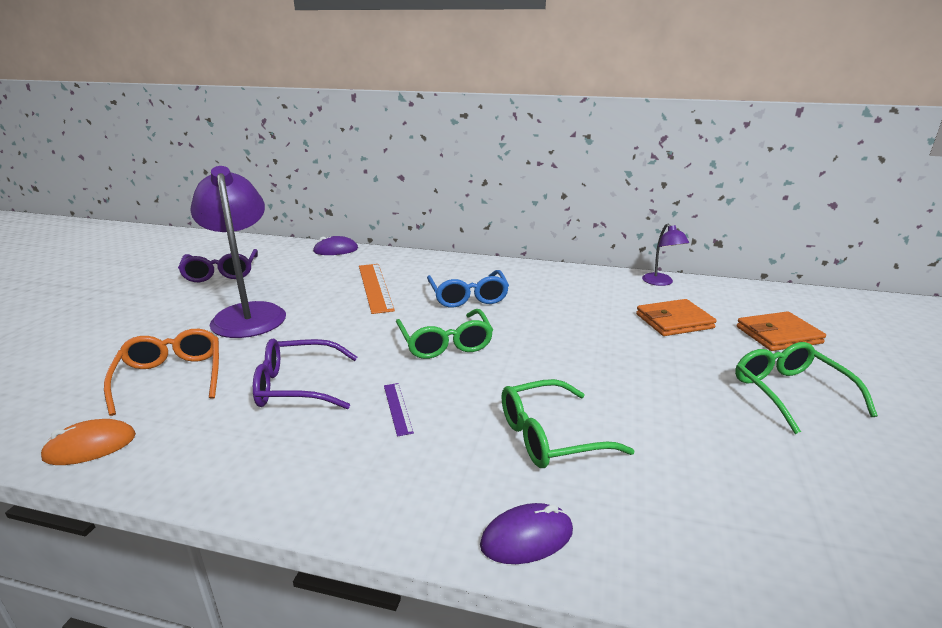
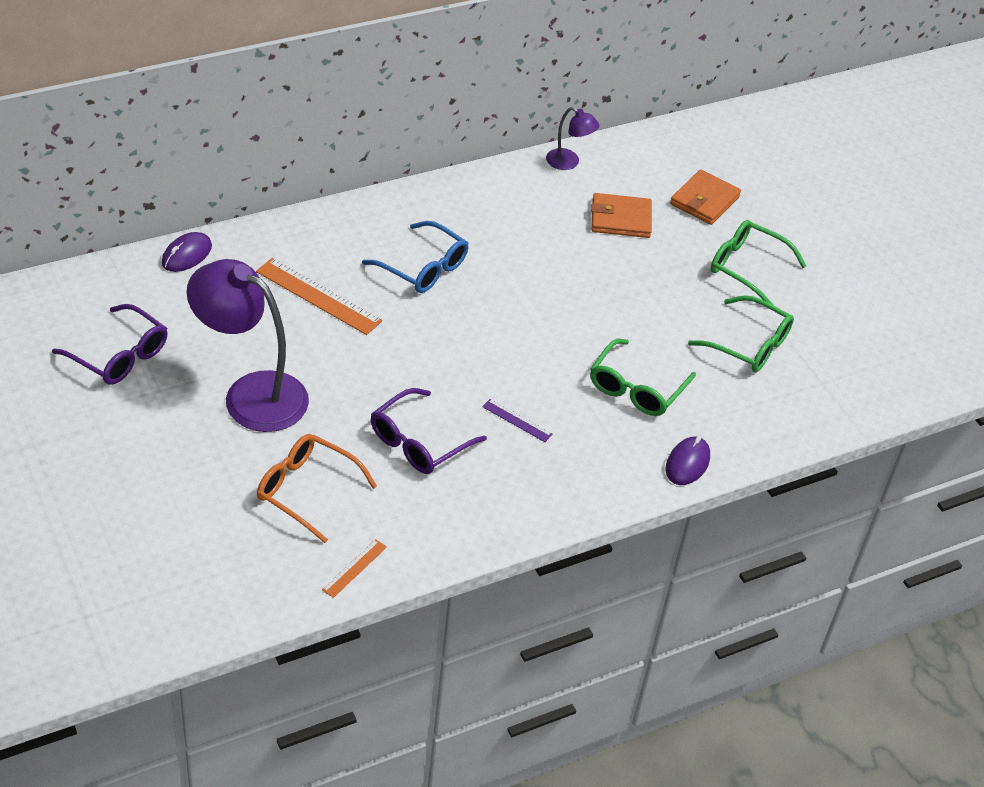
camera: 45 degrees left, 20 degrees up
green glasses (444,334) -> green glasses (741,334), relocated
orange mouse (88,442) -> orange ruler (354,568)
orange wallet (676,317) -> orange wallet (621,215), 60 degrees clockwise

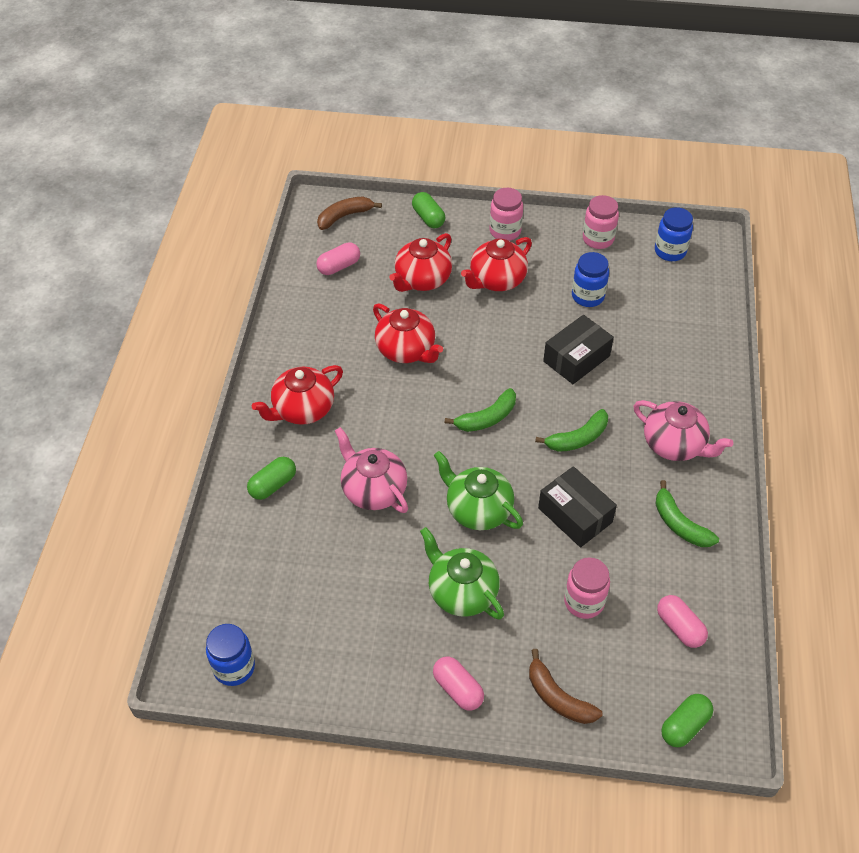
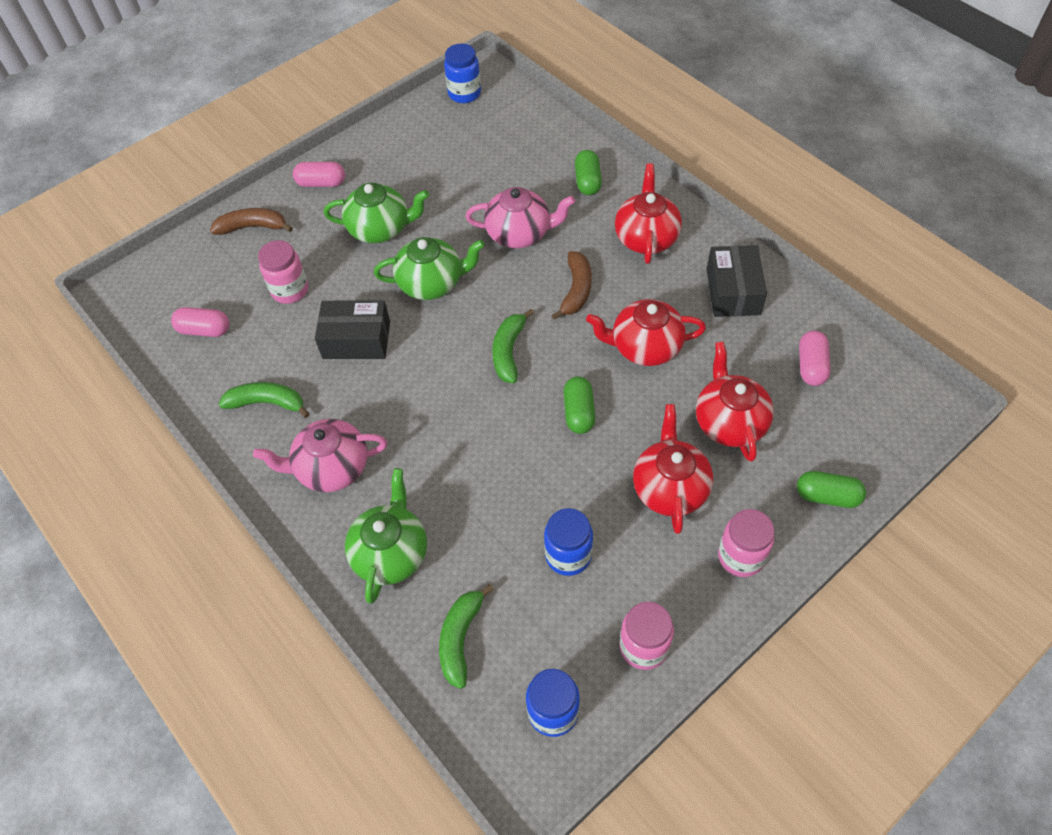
camera: 135 degrees right, 5 degrees up
none -> green teapot (386,536)
brown banana (349,213) -> brown banana (572,285), relocated
green banana (571,430) -> green banana (466,636), relocated
black box (578,349) -> black box (737,281), relocated
green capsule (687,720) -> green capsule (579,405), relocated

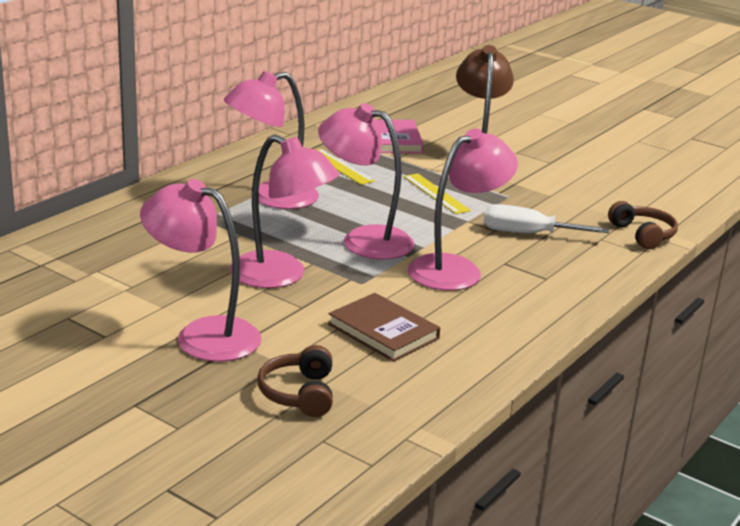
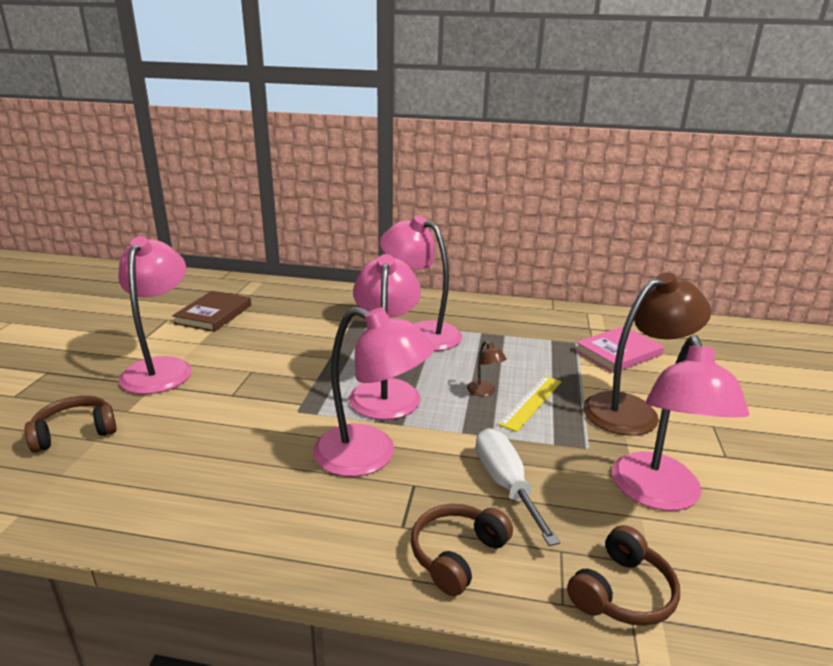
camera: 65 degrees right, 0 degrees up
yellow ruler (345,167) -> none
none -> brown headphones (462,550)
none -> brown lamp (487,368)
pink lamp (284,211) -> pink lamp (680,423), relocated
brown book (384,327) -> brown book (211,311), relocated

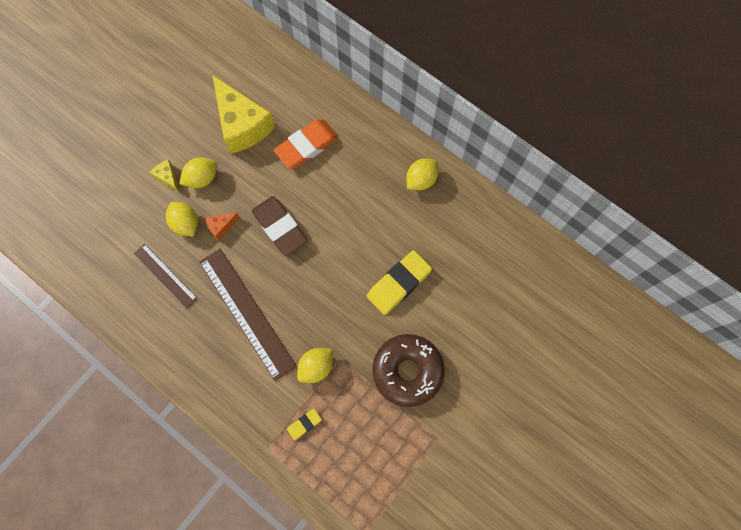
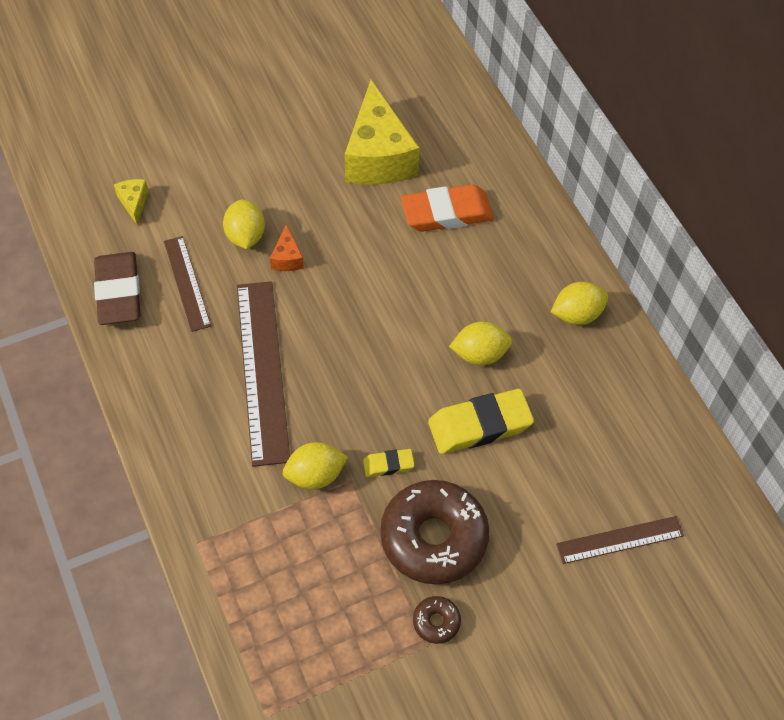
camera: 25 degrees right, 15 degrees down
none -> brown donut (437,620)
none -> brown ruler (620,540)
yellow cheese (164,176) -> yellow cheese (131,202), relocated
yellow lemon (198,172) -> yellow lemon (480,343), relocated
brown eraser (279,226) -> brown eraser (117,288), relocated
yellow eraser (304,424) -> yellow eraser (389,463), relocated
orange cheese (222,226) -> orange cheese (287,247), 90 degrees counterclockwise

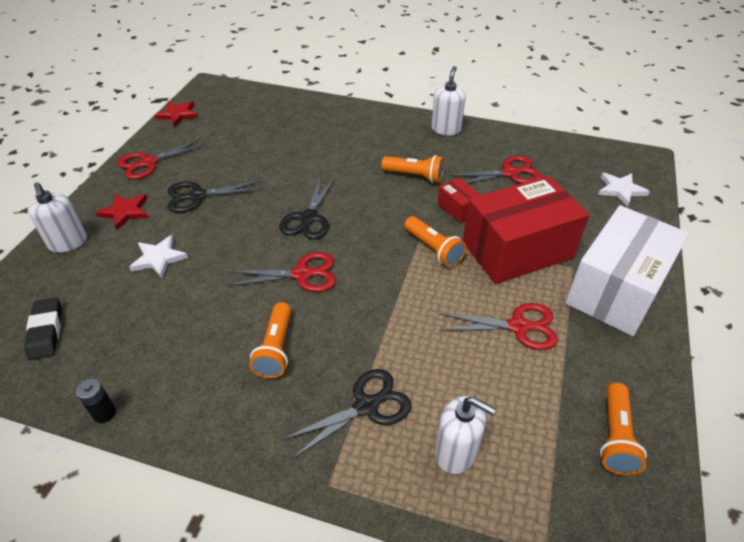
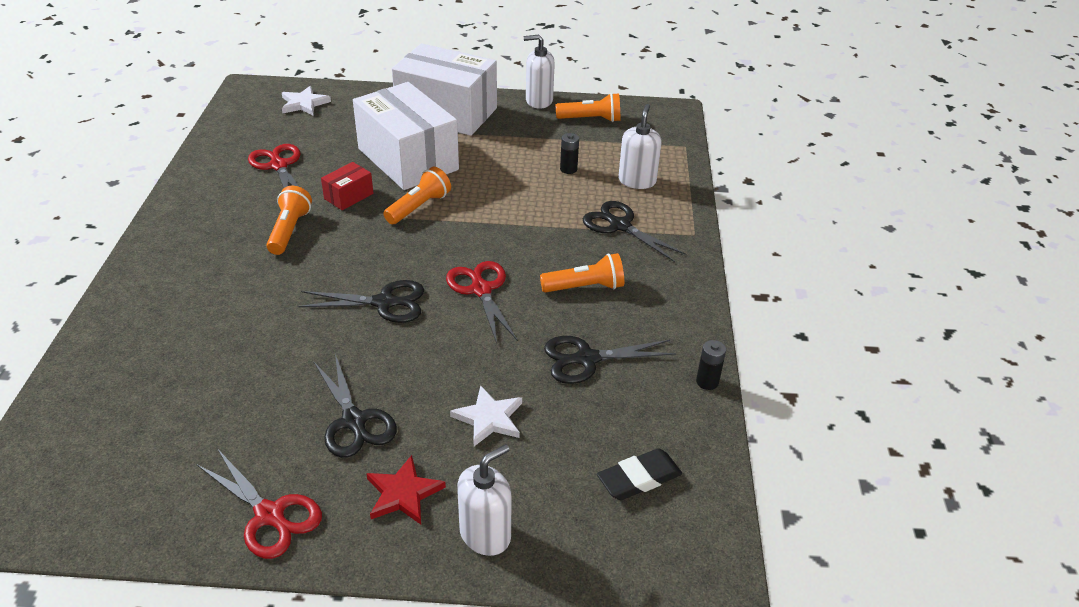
camera: 105 degrees left, 5 degrees down
red star (176,114) -> none
red scissors (498,326) -> none
none -> black scissors (610,360)
none -> black battery (569,153)
white soap dispenser (448,101) -> white soap dispenser (539,72), relocated
red box (526,230) -> white box (406,136)

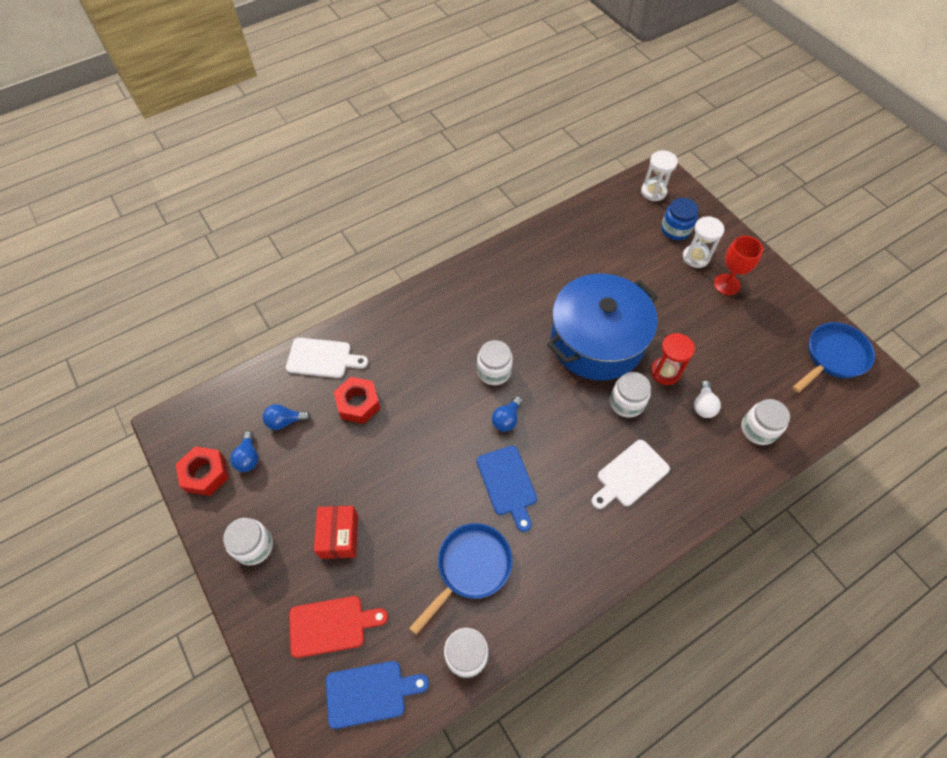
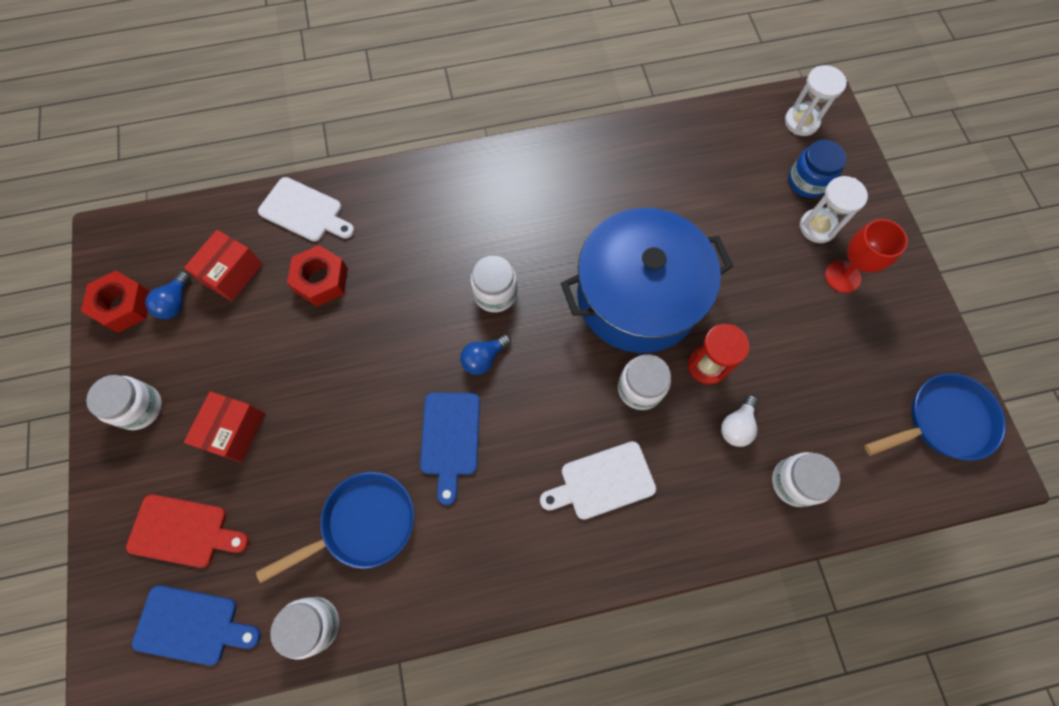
camera: 20 degrees right, 10 degrees up
blue light bulb (287,417) -> red box (223,265)

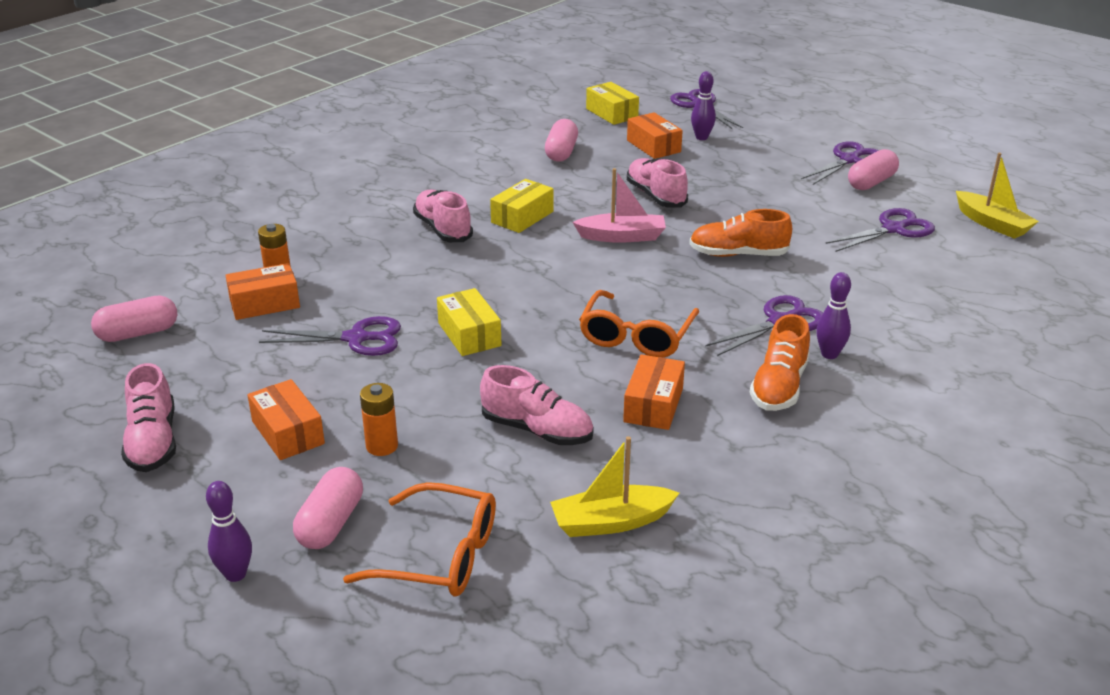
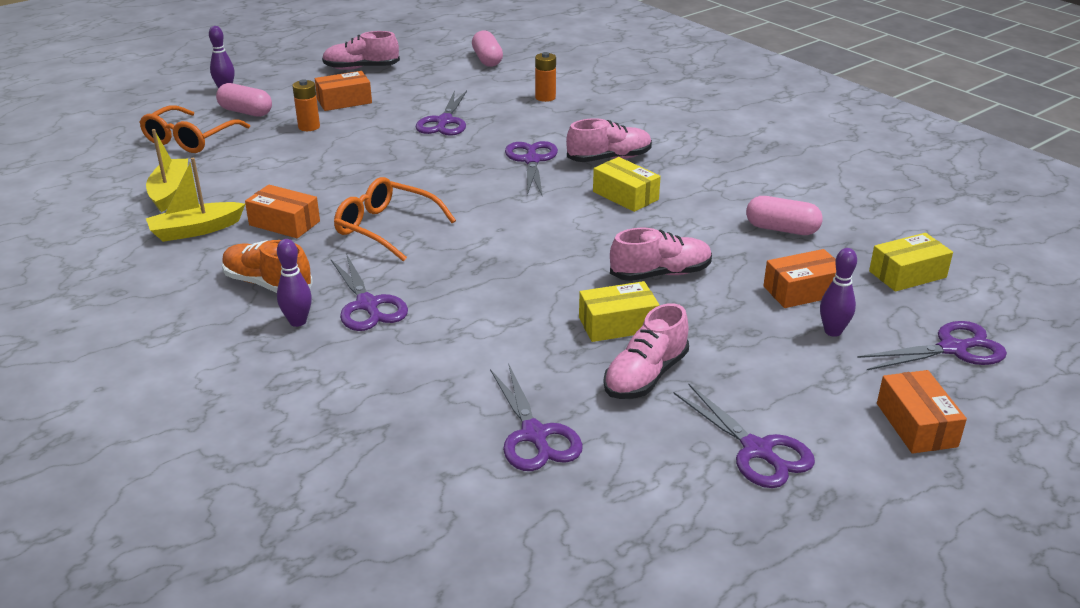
camera: 100 degrees right, 0 degrees up
pink boat (619,205) -> none
orange shoe (740,233) -> none
pink capsule (873,169) -> none
none -> purple scissors (531,168)
orange box (262,291) -> orange box (922,412), relocated
yellow box (469,322) -> yellow box (619,311), relocated
pink shoe (537,405) -> pink shoe (646,351), relocated
yellow boat (997,196) -> yellow boat (195,200), relocated

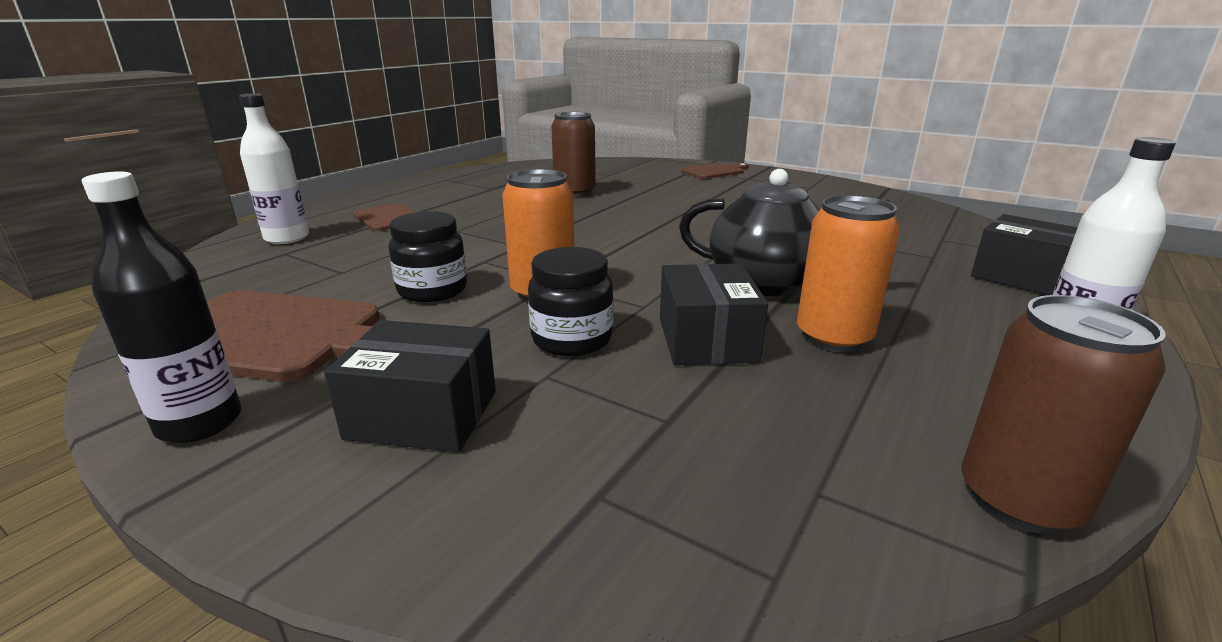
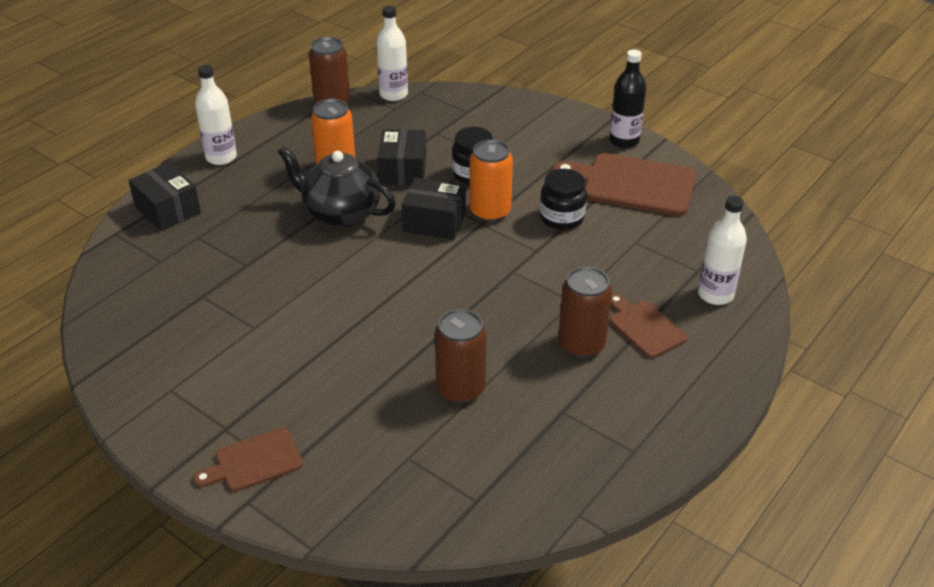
camera: 175 degrees left, 15 degrees up
none -> white bottle (392,53)
none -> brown can (585,312)
black box (410,386) -> black box (433,209), relocated

